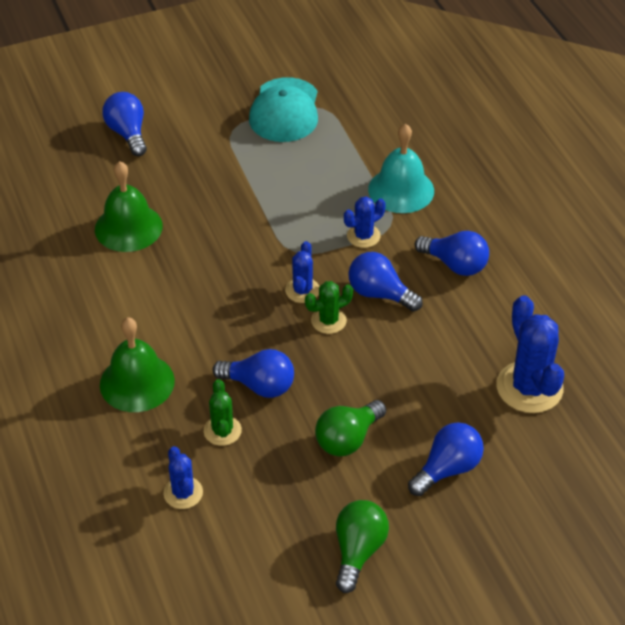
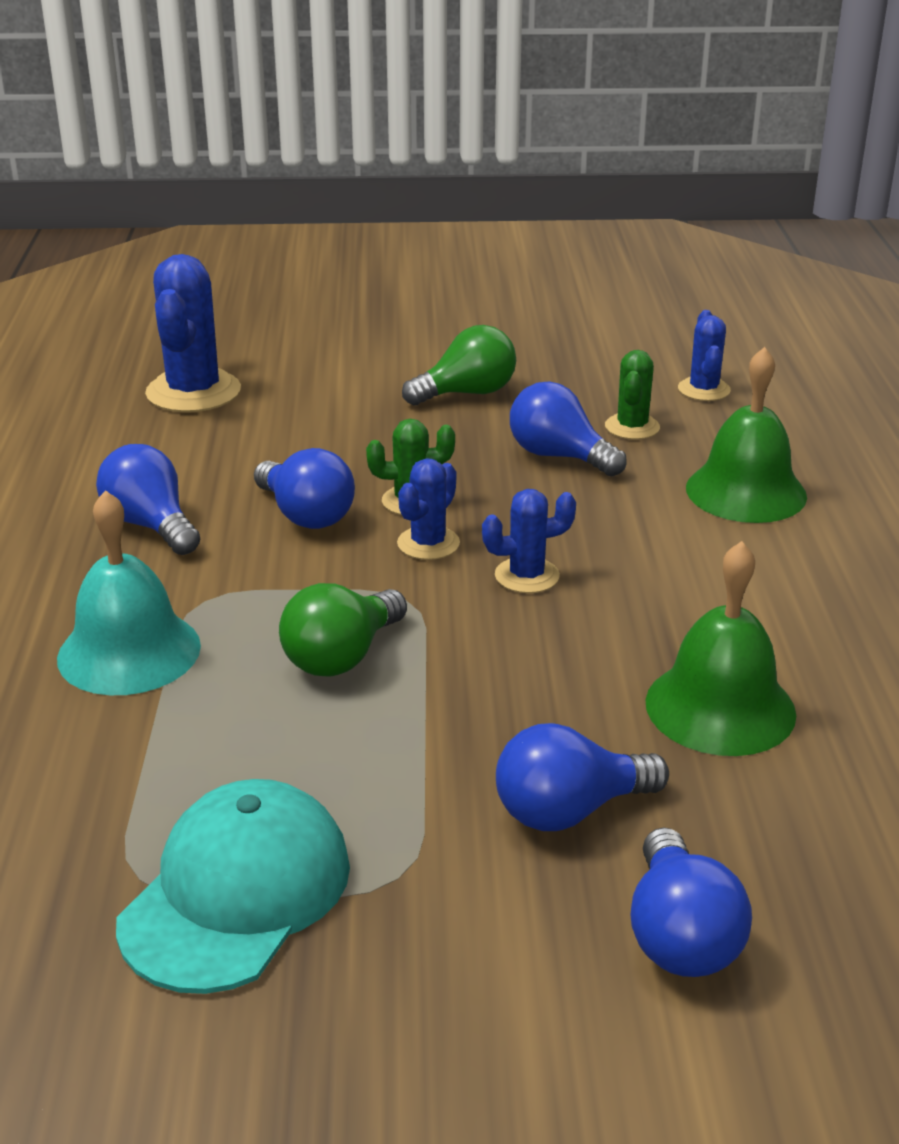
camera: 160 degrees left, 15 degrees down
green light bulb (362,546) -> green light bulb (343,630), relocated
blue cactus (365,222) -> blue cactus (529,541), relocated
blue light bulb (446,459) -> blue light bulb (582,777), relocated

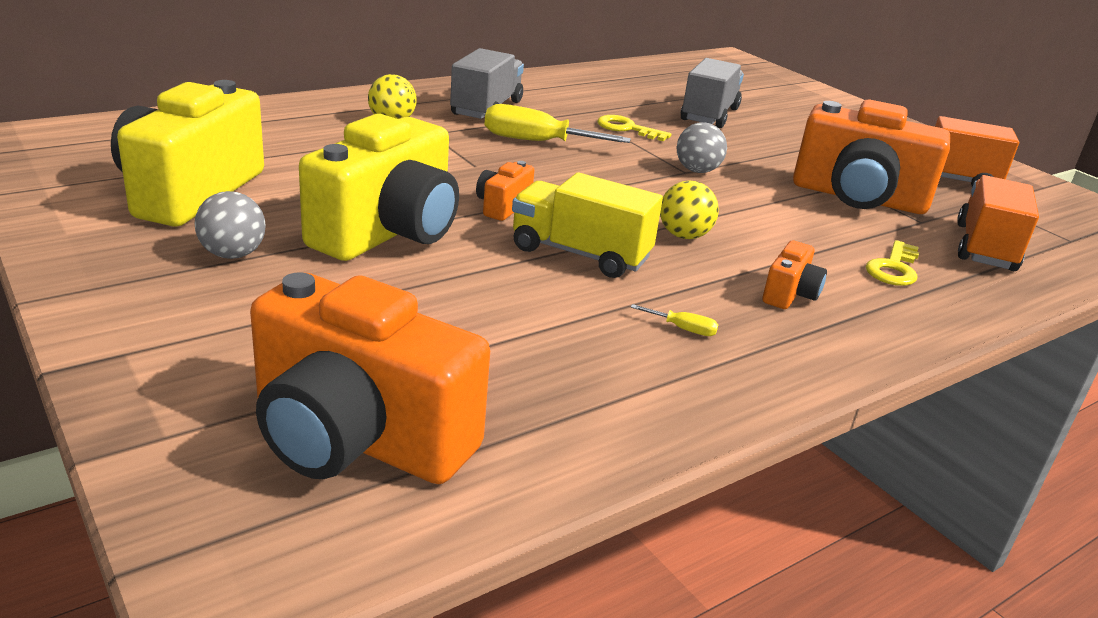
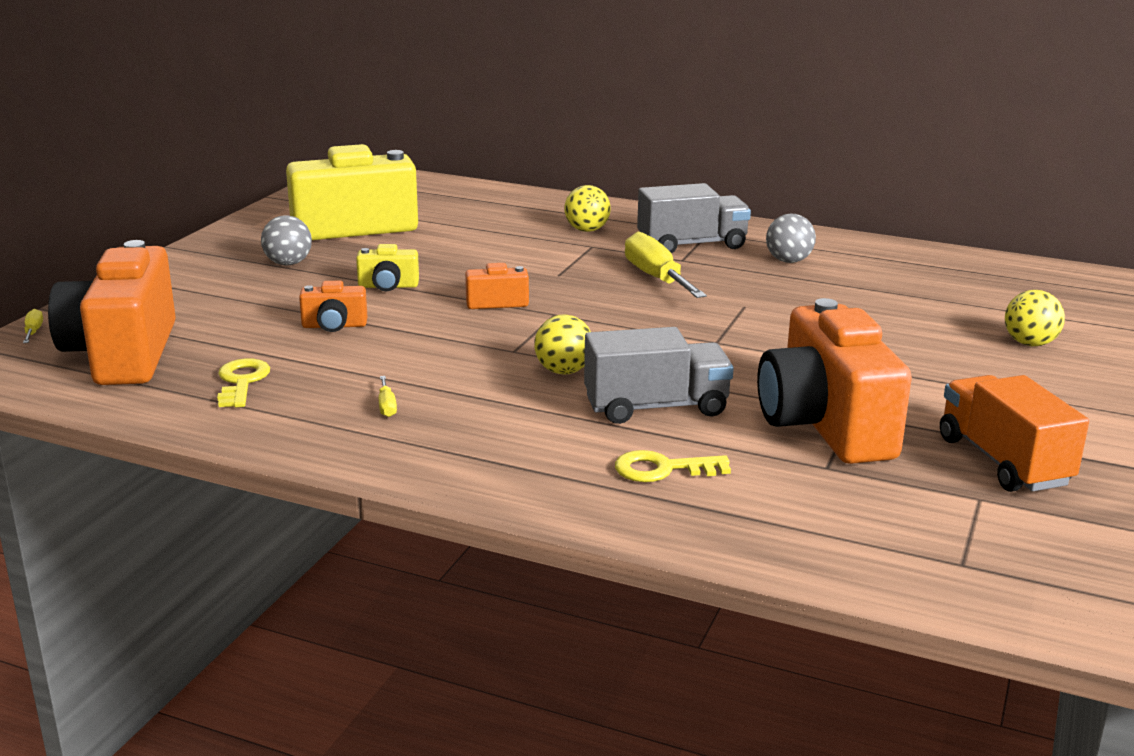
camera: 60 degrees right, 5 degrees down
yellow truck (587,225) -> none
orange truck (998,223) -> none
none -> yellow screwdriver (33,326)
none -> yellow ball (1035,318)
yellow key (634,128) -> yellow key (243,382), relocated
grey ball (702,147) -> grey ball (791,238), relocated
grey truck (712,93) -> grey truck (659,375), relocated
orange camera (794,274) -> orange camera (333,306), relocated
yellow camera (379,187) -> yellow camera (387,267), x0.44

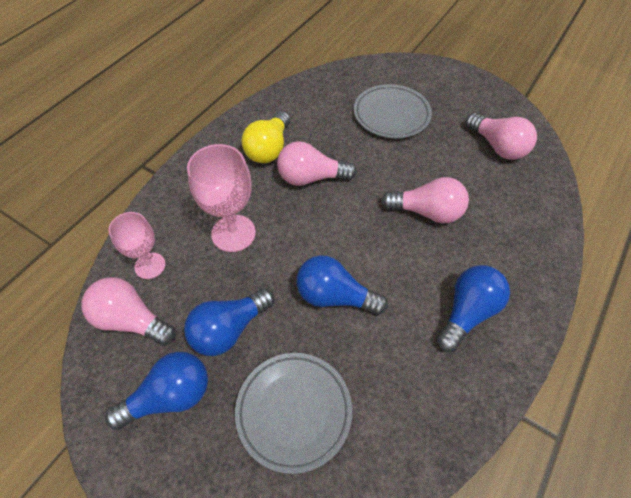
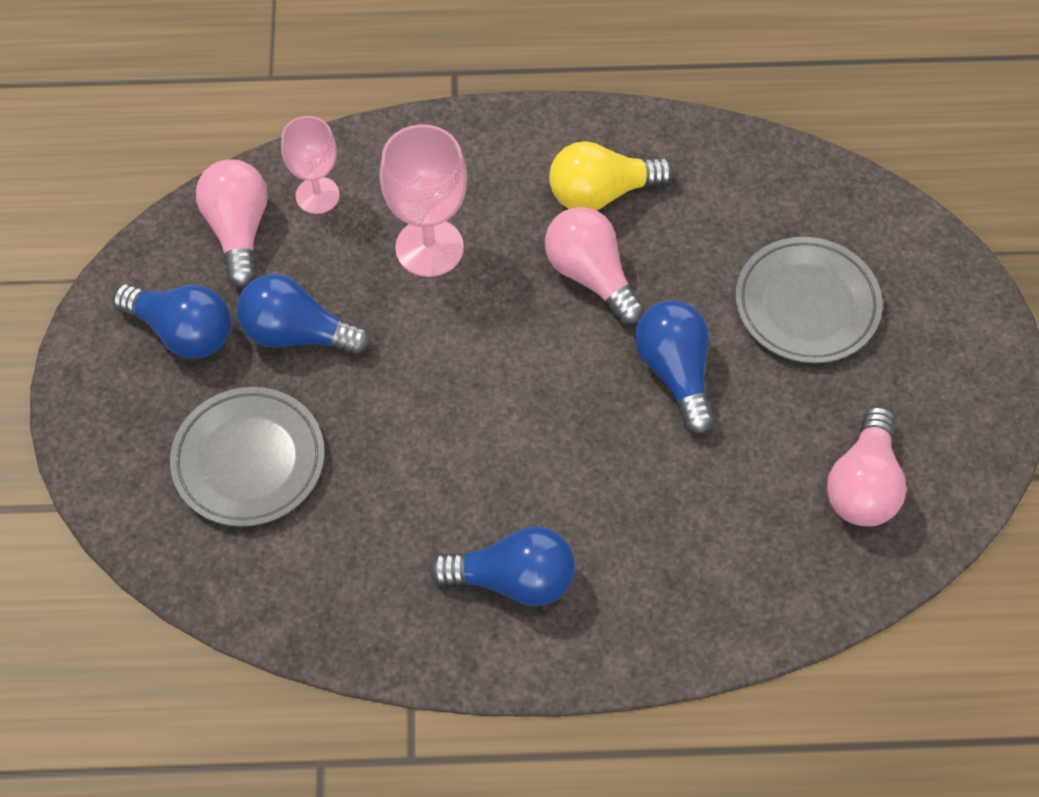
camera: 55 degrees right, 5 degrees up
pink light bulb (425,200) -> none
blue light bulb (342,285) -> blue light bulb (674,368), relocated

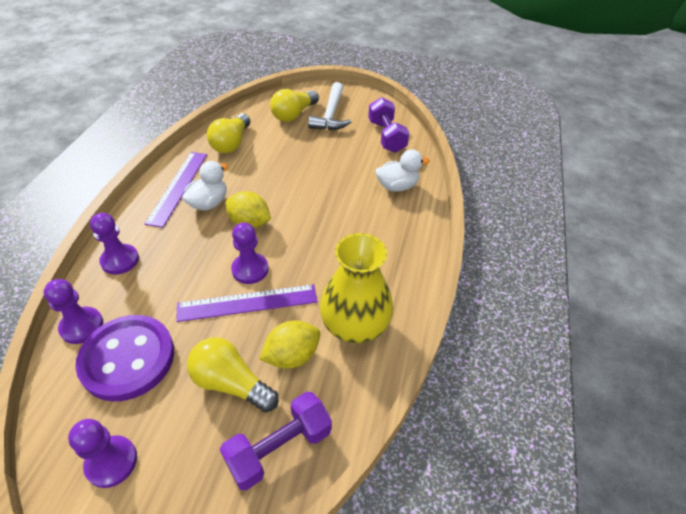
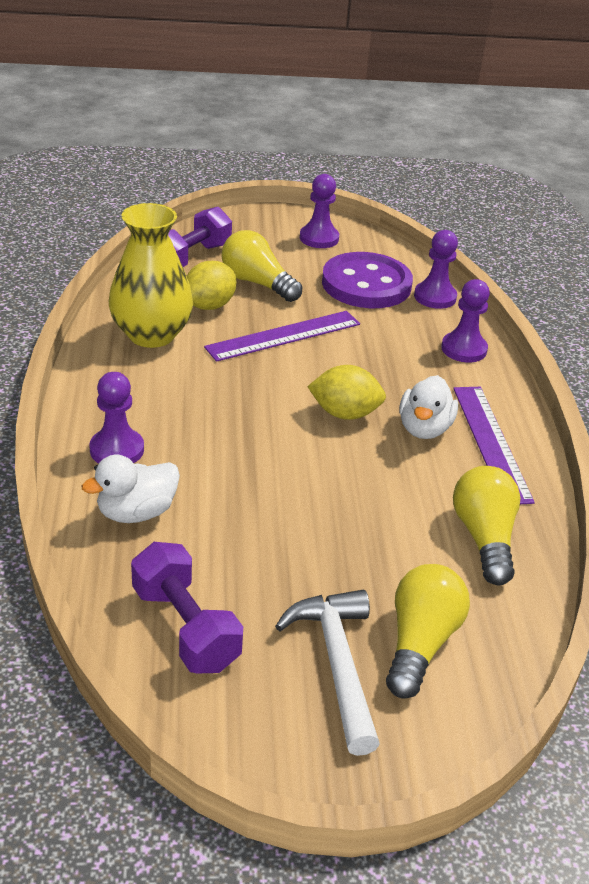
camera: 160 degrees right, 10 degrees down
purple pawn (250,253) -> purple pawn (116,417), relocated
yellow light bulb (233,374) -> yellow light bulb (261,266), 150 degrees counterclockwise

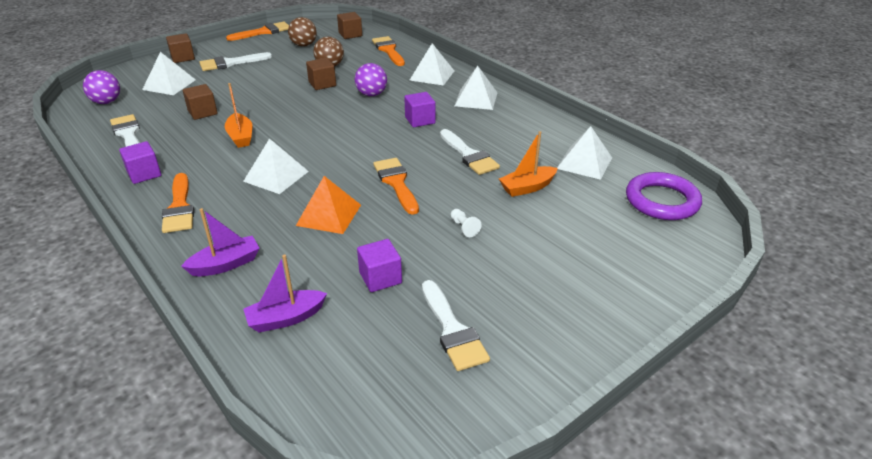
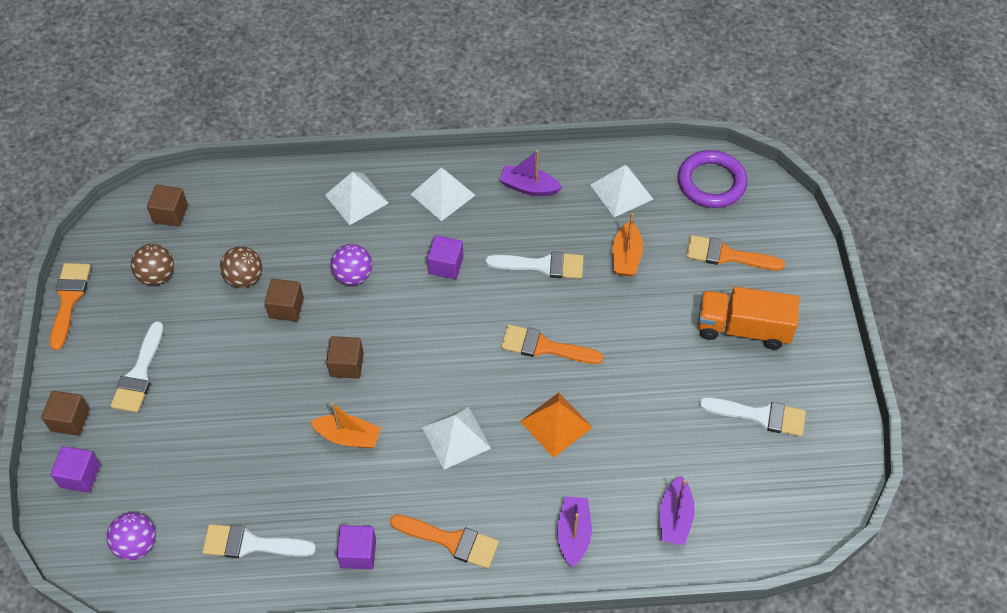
camera: 55 degrees left, 20 degrees up
white pyramid (169,73) -> none
white pawn (466,223) -> none
none -> purple boat (531,173)
none -> orange truck (749,318)
brown cube (200,102) -> brown cube (345,357), relocated
purple cube (379,265) -> purple cube (75,469), relocated
orange brush (388,51) -> orange brush (735,253), relocated

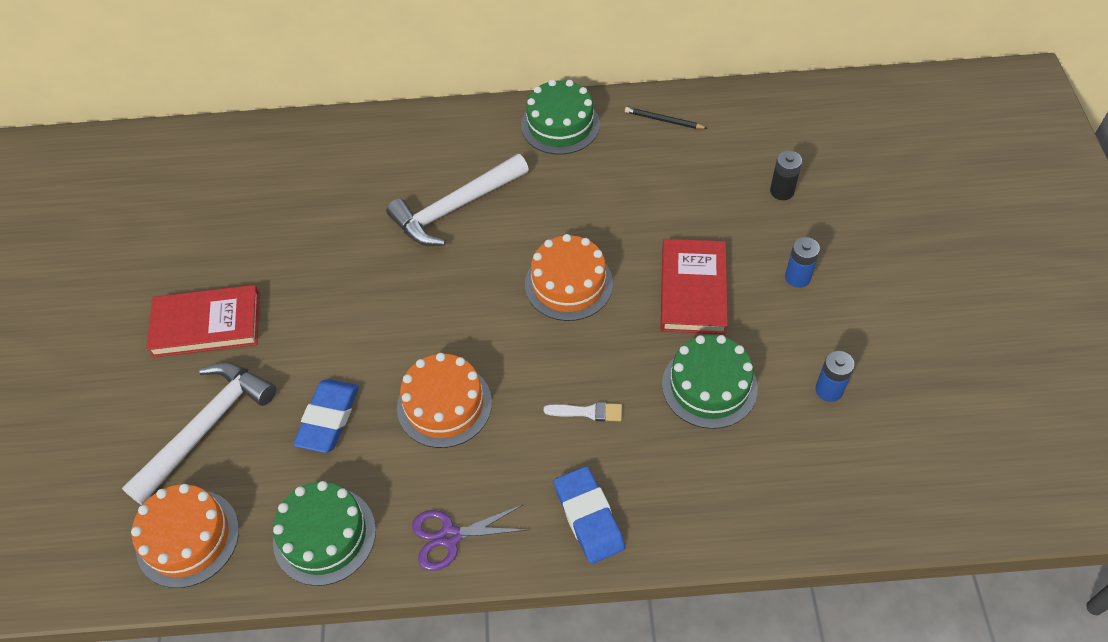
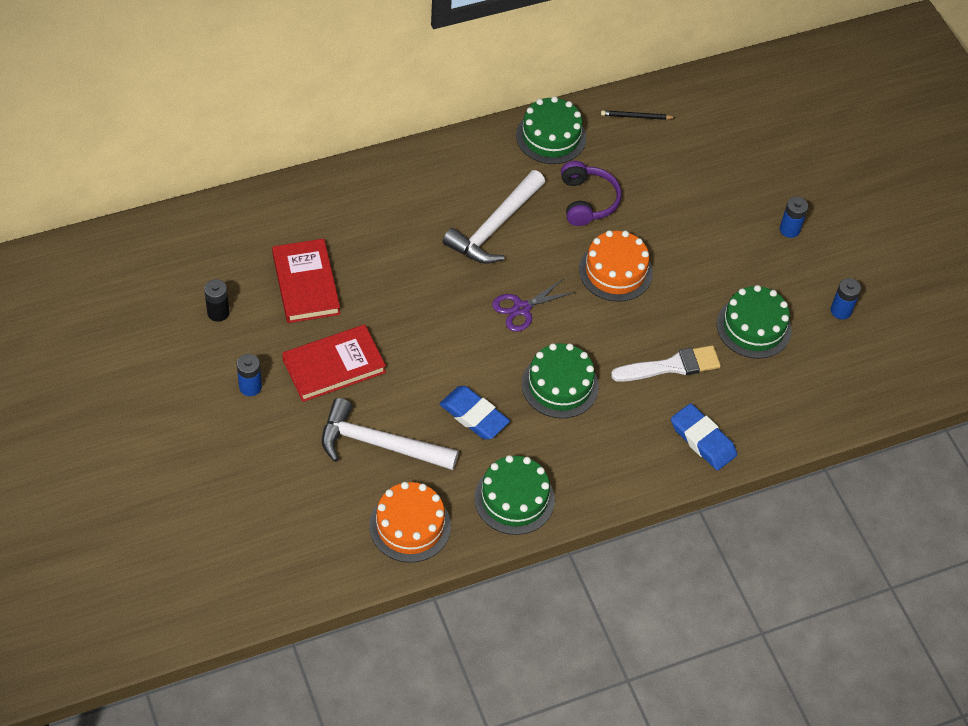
camera: 25 degrees left, 0 degrees up
none -> blue battery (249,375)
none -> purple headphones (591,193)
purple scissors (469,538) -> purple scissors (533,305), relocated
red book (694,286) -> red book (306,281), relocated
black battery (786,175) -> black battery (217,300), relocated
orange cake (444,400) -> green cake (560,380)
white hammer (199,433) -> white hammer (390,434), 90 degrees counterclockwise
blue eraser (326,416) -> blue eraser (474,412), 45 degrees counterclockwise
white brush (583,411) -> white brush (666,363), x1.77

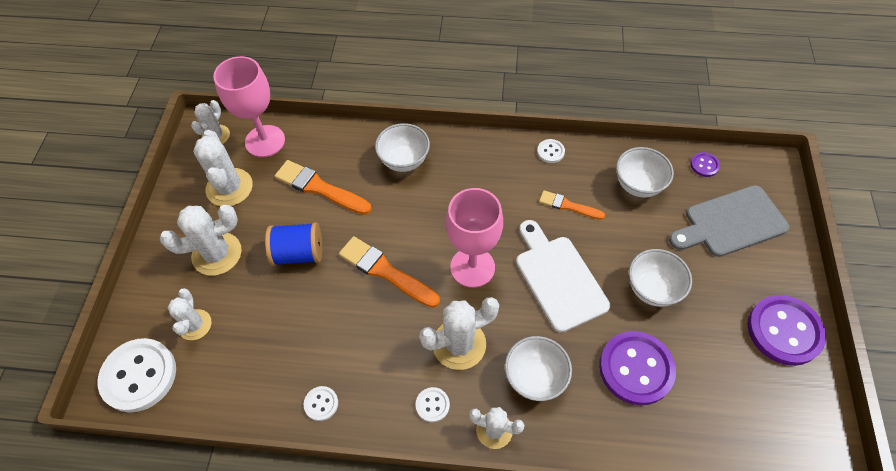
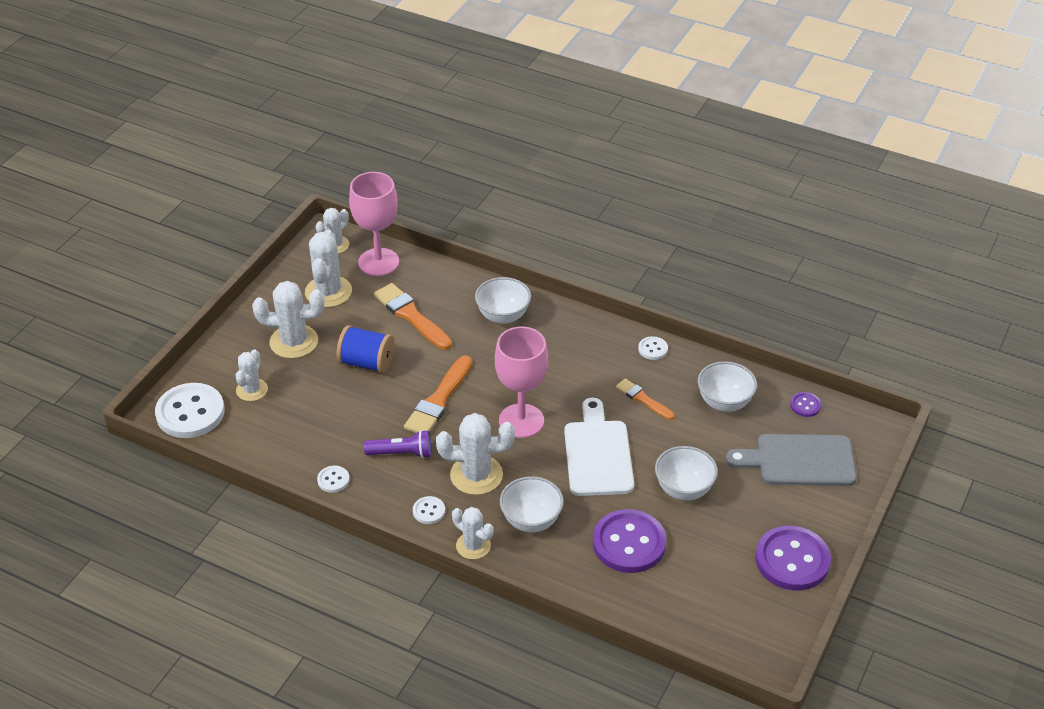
camera: 20 degrees right, 15 degrees down
none -> purple flashlight (397,444)
orange brush (389,272) -> orange brush (438,394), 120 degrees counterclockwise

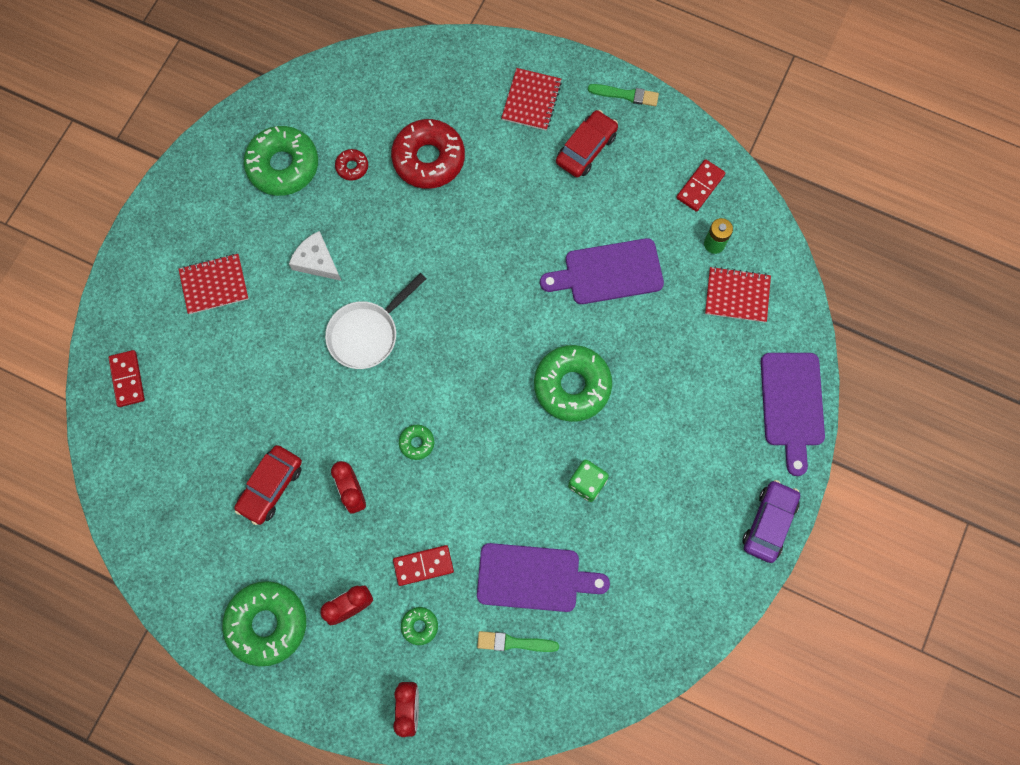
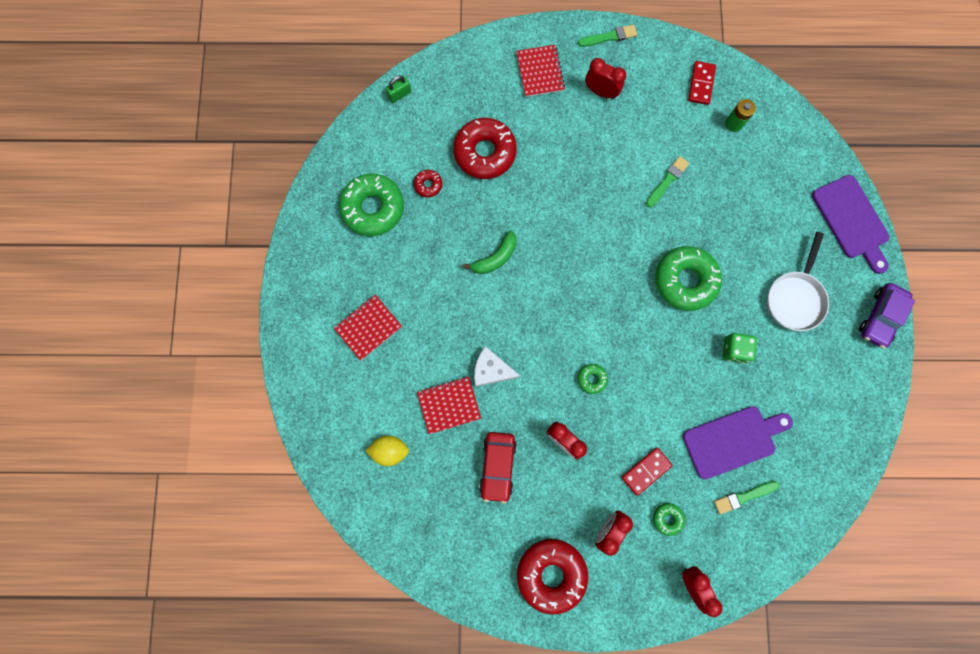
camera: 25 degrees left, 5 degrees up
red domino (127,378) -> none
none -> yellow lemon (387,451)
none -> green padlock (398,89)
none -> green banana (490,252)
white cheese (315,256) -> white cheese (497,366), relocated
white pan (375,321) -> white pan (798,281), relocated
red notebook (738,294) -> red notebook (449,405), relocated
purple cutting board (602,271) -> green brush (667,181)
red car (587,143) -> red clock (605,78)
green donut (264,623) -> red donut (552,577)
purple car (771,521) -> purple car (887,316), 150 degrees counterclockwise

